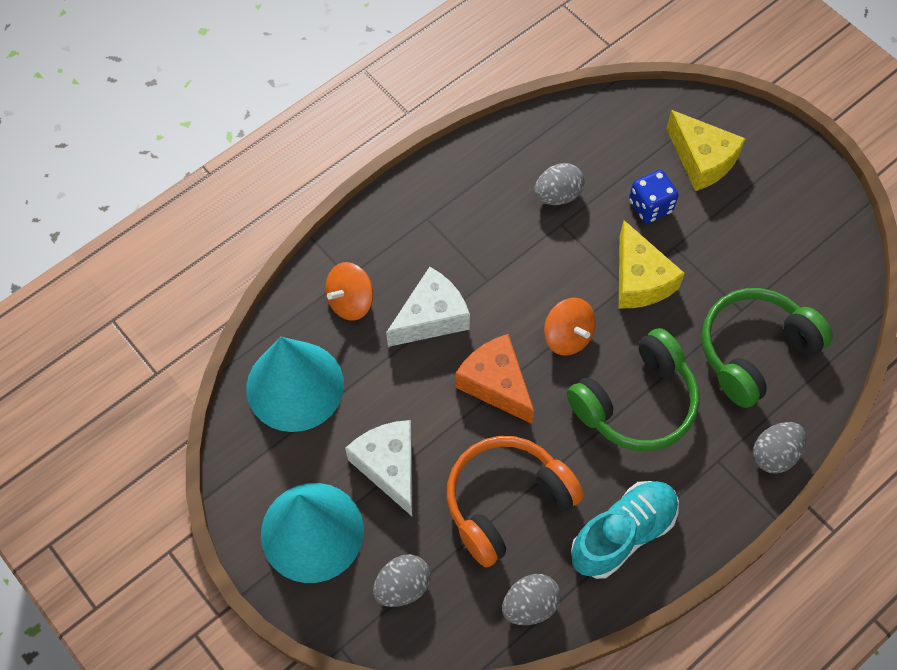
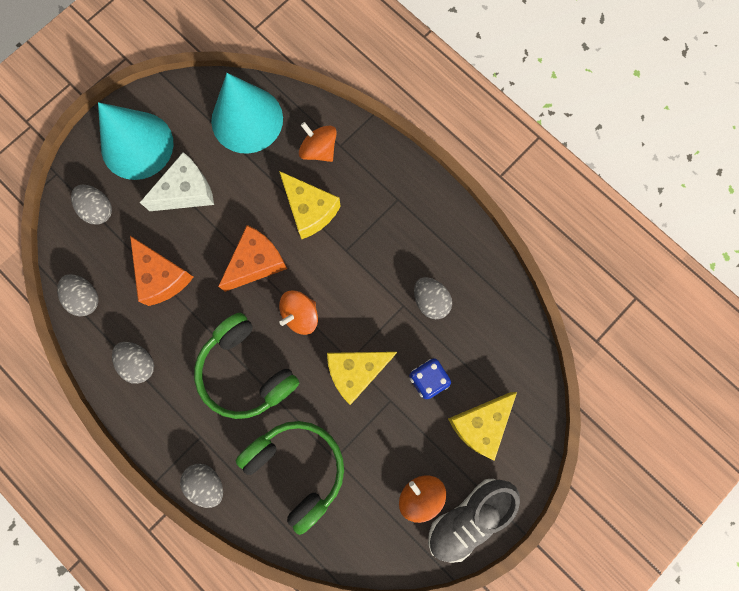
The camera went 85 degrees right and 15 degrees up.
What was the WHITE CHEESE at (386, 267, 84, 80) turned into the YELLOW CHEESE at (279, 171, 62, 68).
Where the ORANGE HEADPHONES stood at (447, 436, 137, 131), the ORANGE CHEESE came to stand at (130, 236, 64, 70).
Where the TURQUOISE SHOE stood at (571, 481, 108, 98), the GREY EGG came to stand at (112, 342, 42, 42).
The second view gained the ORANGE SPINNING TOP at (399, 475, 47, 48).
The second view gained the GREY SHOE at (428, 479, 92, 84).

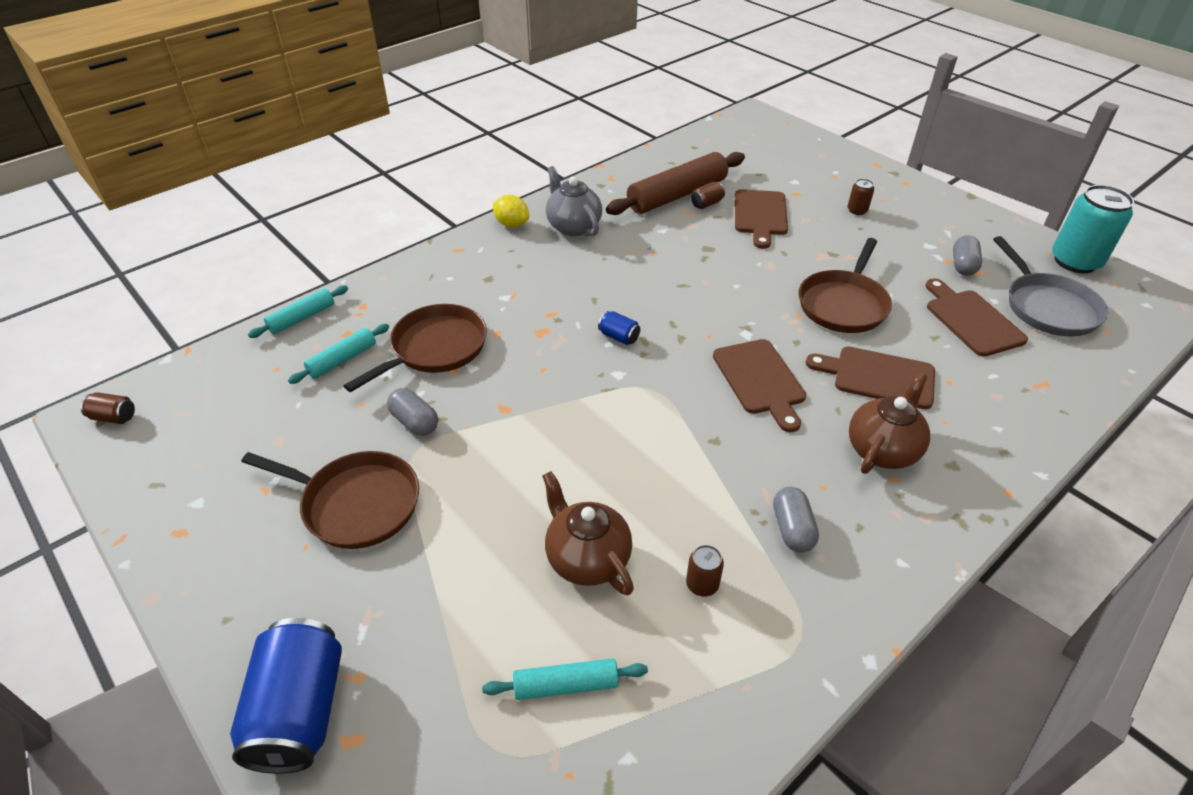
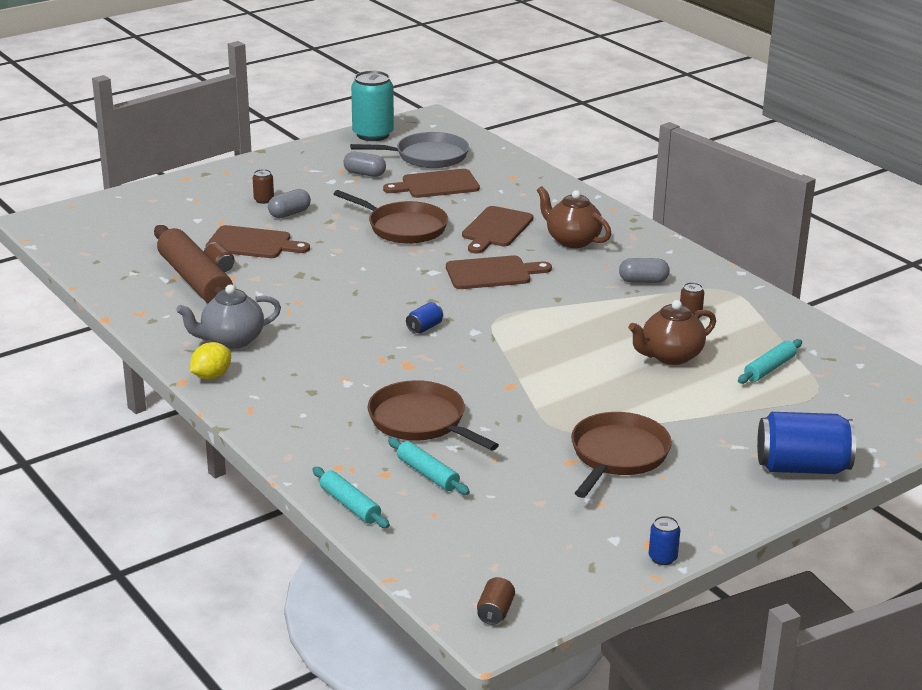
The camera went 85 degrees left and 15 degrees down.
The GREY CAPSULE ended up elsewhere, having gone from (387, 388, 51, 48) to (268, 189, 43, 29).
The TURQUOISE ROLLING PIN at (482, 658, 166, 42) ended up facing another way, 45 degrees clockwise from before.
The second view gained the BLUE CAN at (649, 516, 31, 49).

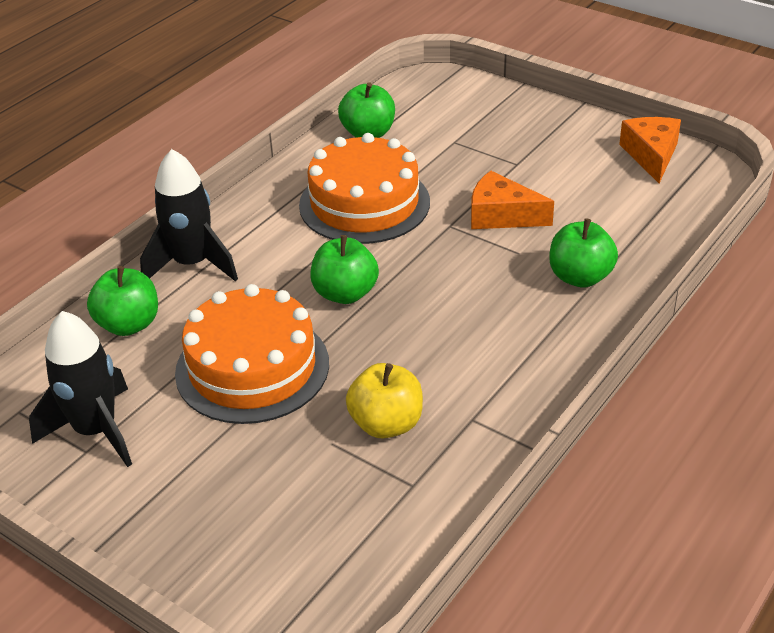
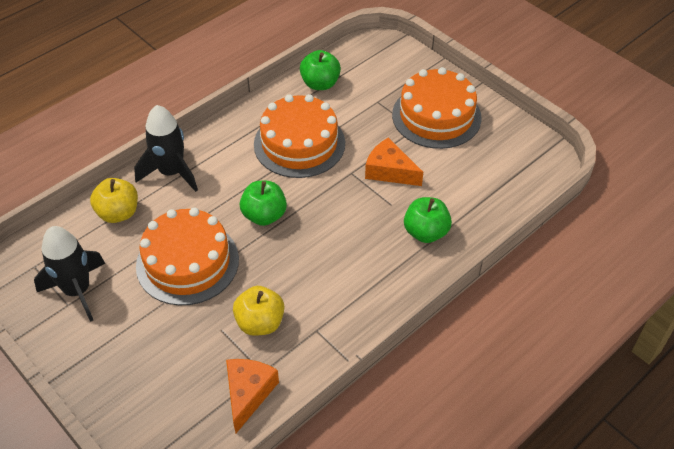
The camera went 10 degrees right and 10 degrees up.
What was the GREEN APPLE at (87, 266, 71, 70) turned into the YELLOW APPLE at (90, 178, 48, 45).
The ORANGE CHEESE ended up elsewhere, having gone from (619, 117, 62, 66) to (226, 359, 53, 74).
The second view gained the ORANGE CAKE at (392, 67, 90, 82).

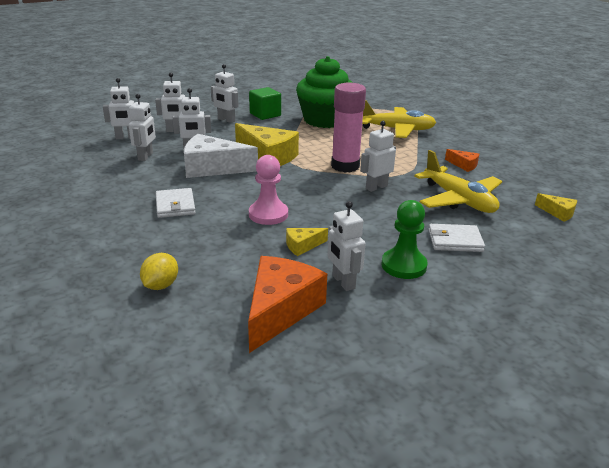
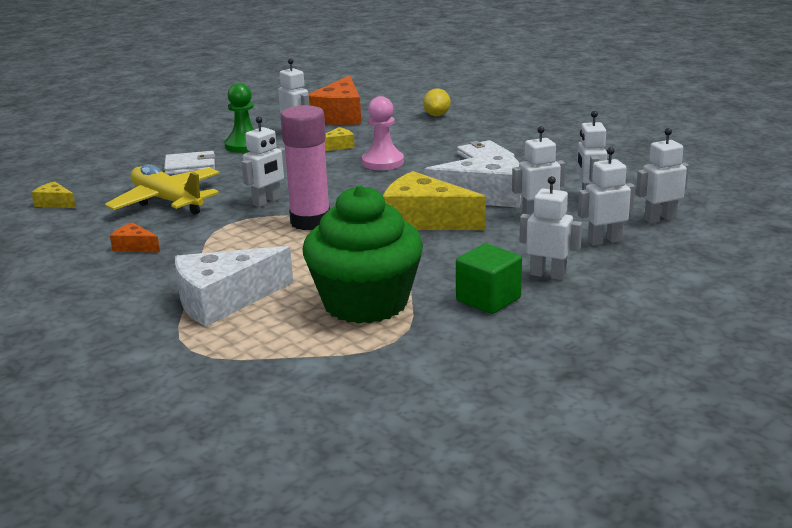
The camera went 170 degrees right and 5 degrees down.
Where the YELLOW PLANE stood at (362, 100, 74, 38), the WHITE CHEESE came to stand at (175, 246, 118, 81).

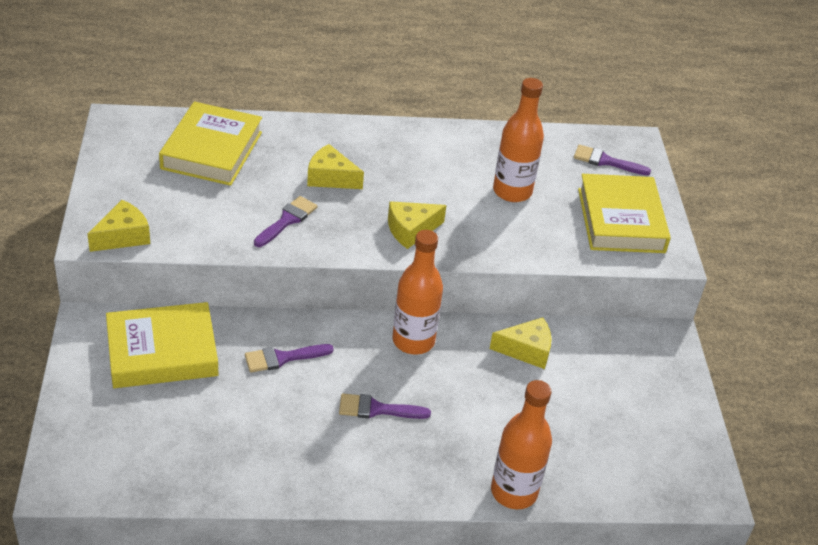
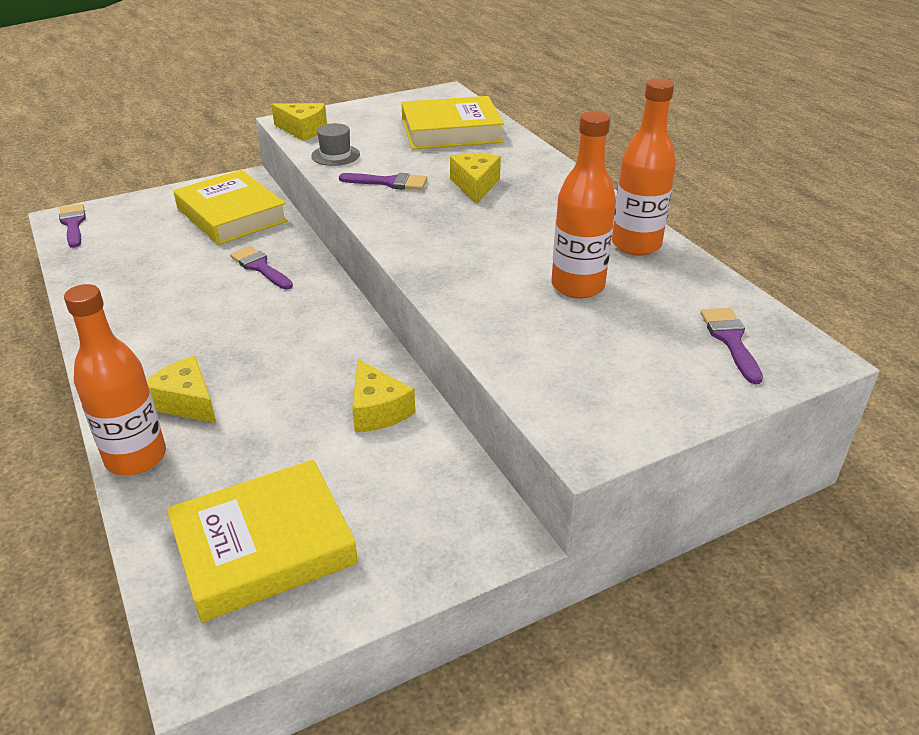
The camera went 70 degrees right and 5 degrees down.
The PURPLE BRUSH ended up elsewhere, having gone from (339, 394, 92, 25) to (59, 204, 27, 44).
The YELLOW CHEESE ended up elsewhere, having gone from (388, 201, 58, 48) to (146, 356, 70, 68).
The ORANGE BOTTLE ended up elsewhere, having gone from (393, 230, 50, 124) to (612, 78, 64, 177).
The YELLOW BOOK ended up elsewhere, having gone from (578, 174, 93, 79) to (167, 460, 191, 163).
The second view gained the GREY HAT at (311, 123, 49, 43).

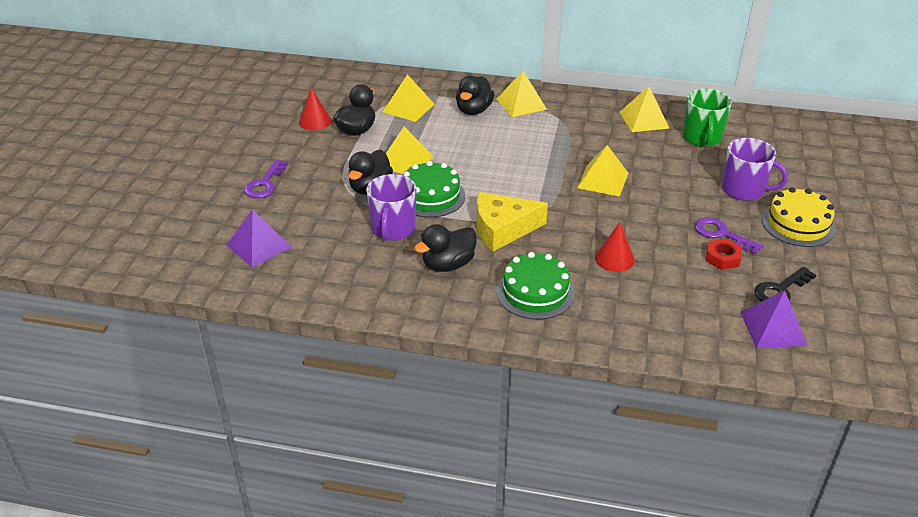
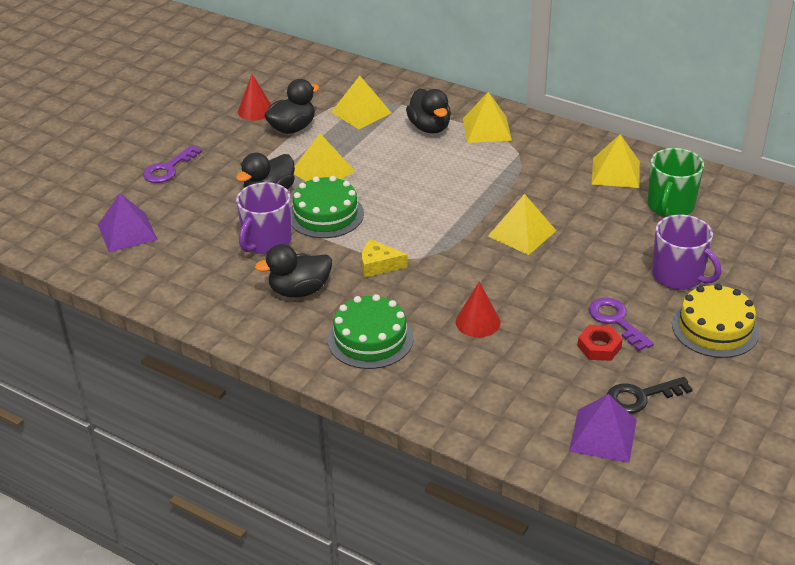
The camera went 20 degrees right and 0 degrees up.
The BLACK DUCK at (456, 76, 38, 39) ended up facing another way, 60 degrees counterclockwise from before.
The size of the YELLOW CHEESE at (477, 192, 71, 59) changed by a factor of 0.57.

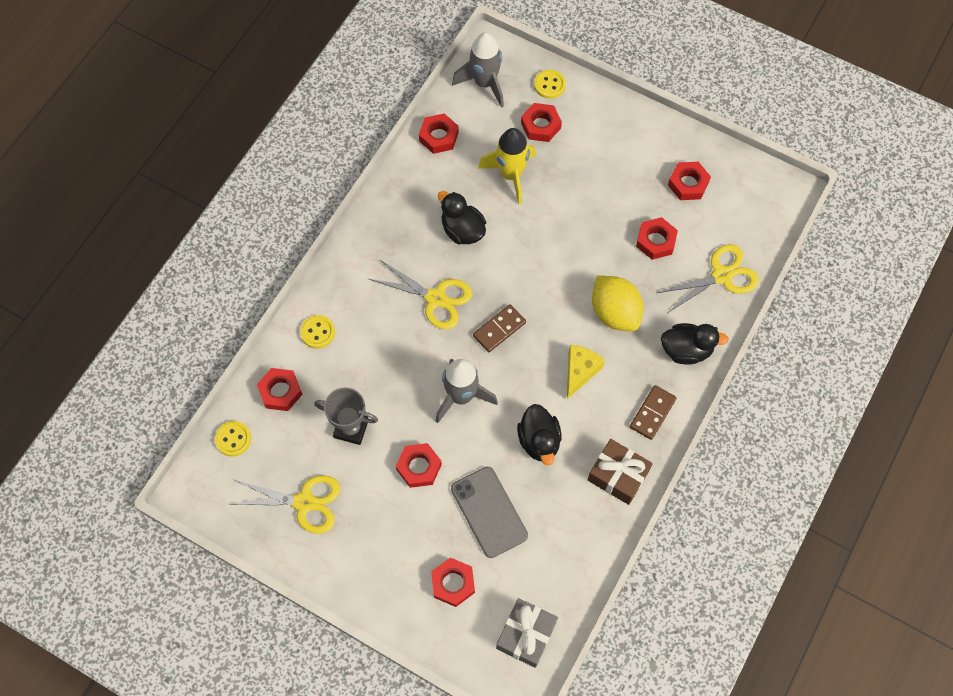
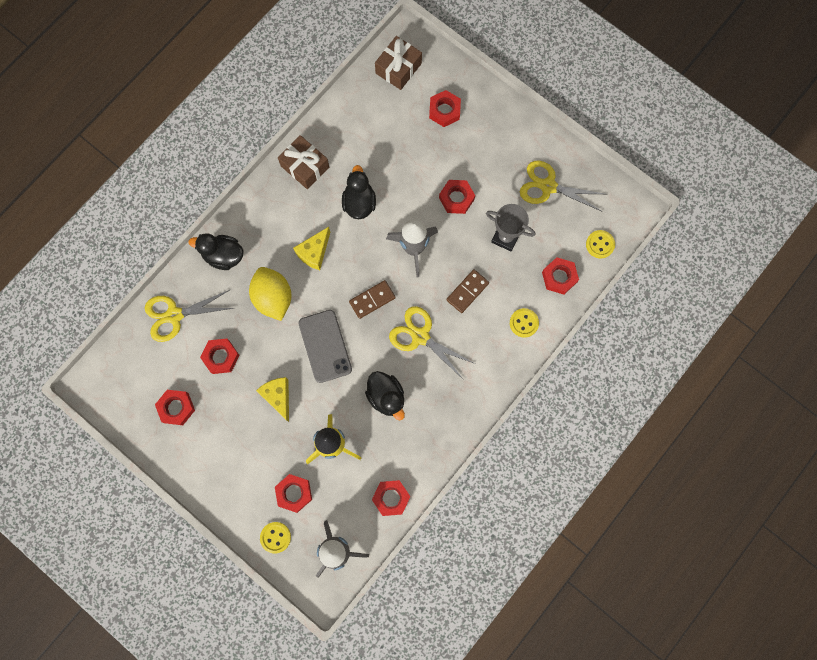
The camera went 170 degrees left and 10 degrees up.
The GREY PHONE ended up elsewhere, having gone from (451, 467, 77, 91) to (298, 310, 54, 73).
What was the GREY GIFT at (496, 598, 62, 70) turned into the BROWN GIFT at (375, 36, 47, 54).
The BROWN DOMINO ended up elsewhere, having gone from (630, 385, 47, 55) to (446, 269, 43, 44).
The second view gained the YELLOW CHEESE at (256, 377, 33, 45).

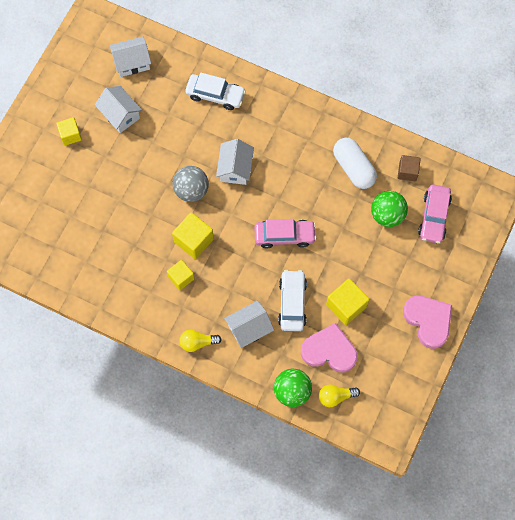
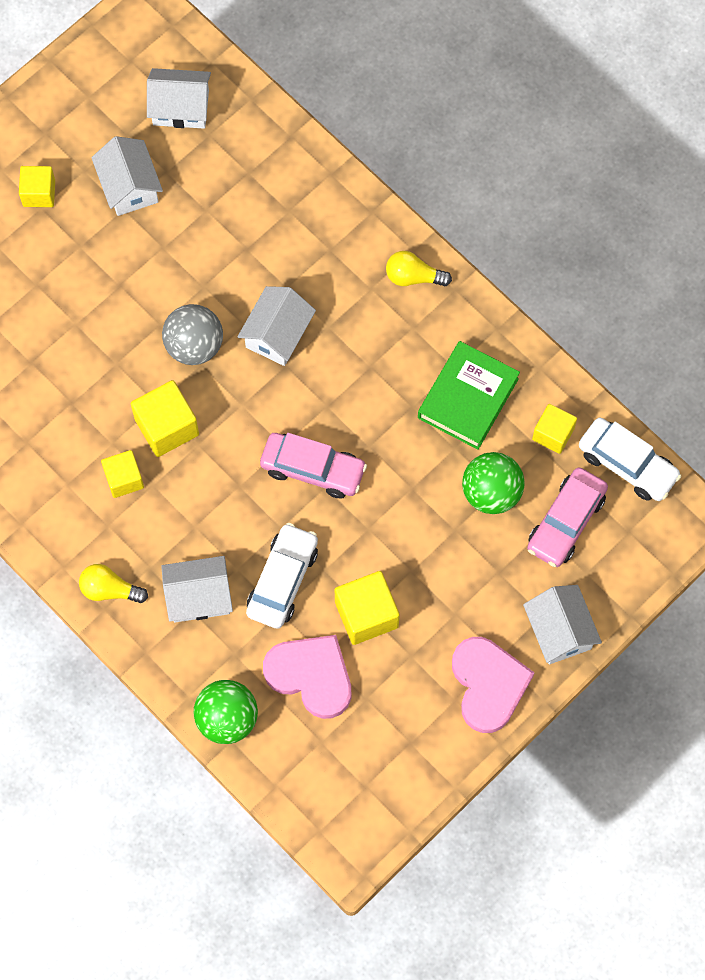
The camera went 20 degrees right and 0 degrees up.
The WHITE CAR ended up elsewhere, having gone from (186, 73, 60, 37) to (579, 418, 102, 83).
The YELLOW LIGHT BULB ended up elsewhere, having gone from (319, 384, 41, 23) to (386, 251, 66, 35).
Where the WHITE CAPSULE stood at (333, 138, 44, 51), the GREEN BOOK came to stand at (418, 341, 102, 109).
What was the BROWN CUBE at (398, 155, 23, 26) turned into the YELLOW CUBE at (532, 404, 45, 50).
The second view gained the WHITE HOUSE at (523, 585, 79, 79).

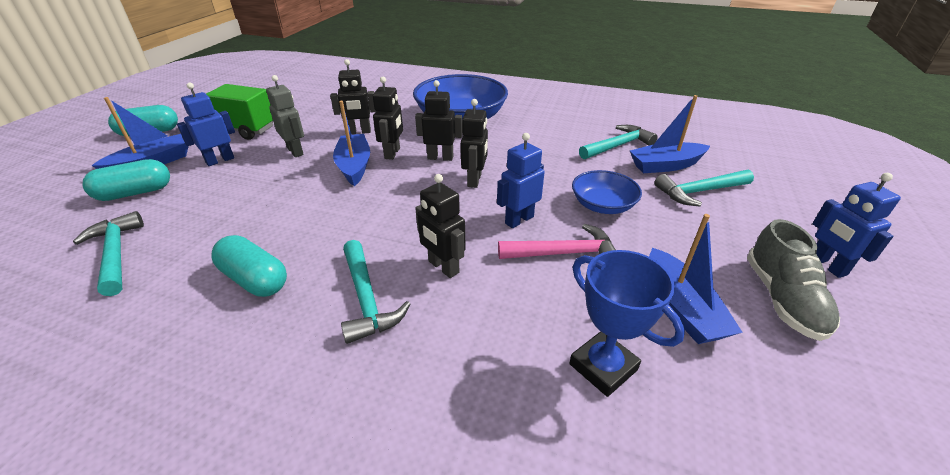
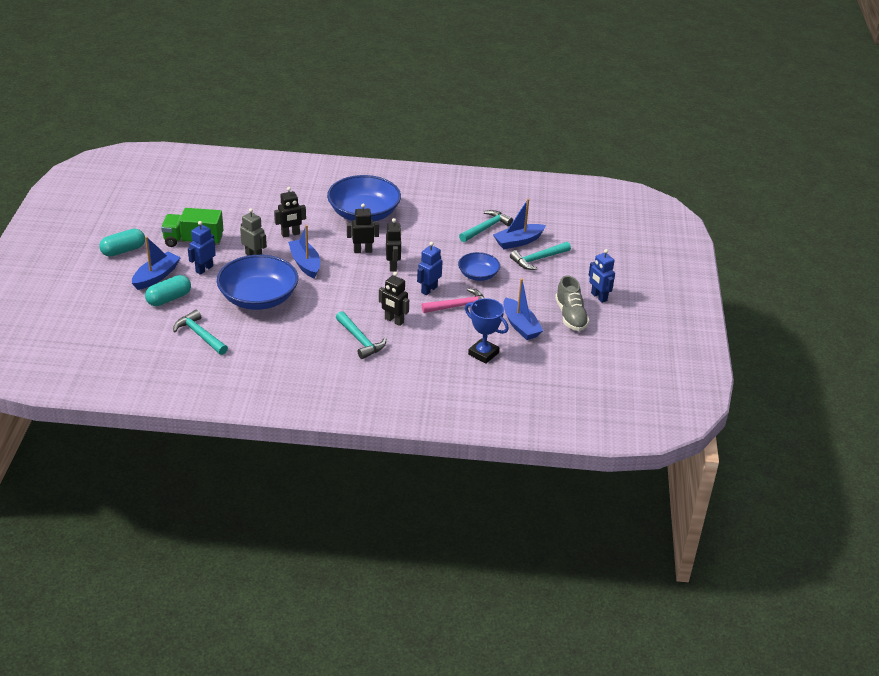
The camera went 15 degrees left and 0 degrees up.
The second view lost the TURQUOISE CAPSULE at (211, 235, 76, 62).
The second view lost the BLACK ROBOT at (373, 77, 30, 83).
The second view gained the BLUE BOWL at (217, 255, 81, 55).

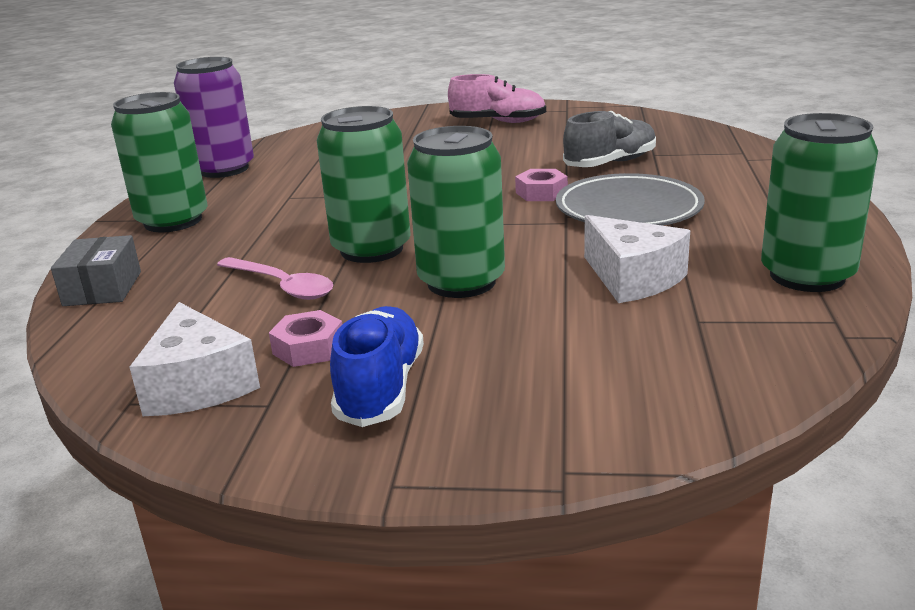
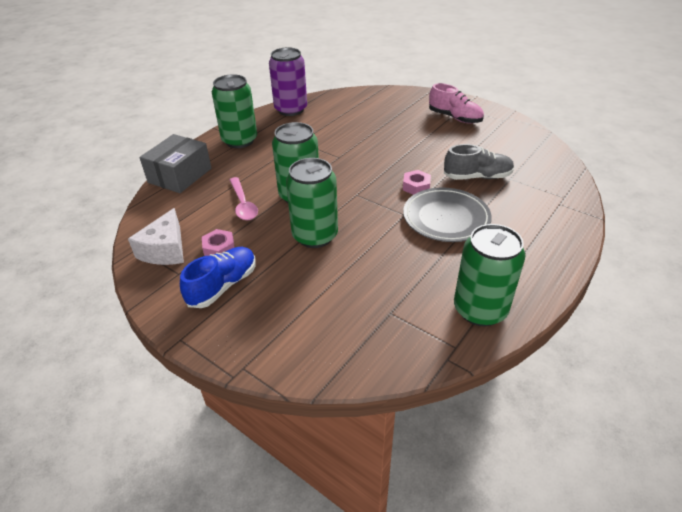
The camera went 30 degrees right and 15 degrees up.
The size of the GREY BOX at (51, 235, 90, 71) changed by a factor of 1.51.
The second view lost the WHITE CHEESE at (584, 215, 106, 88).

